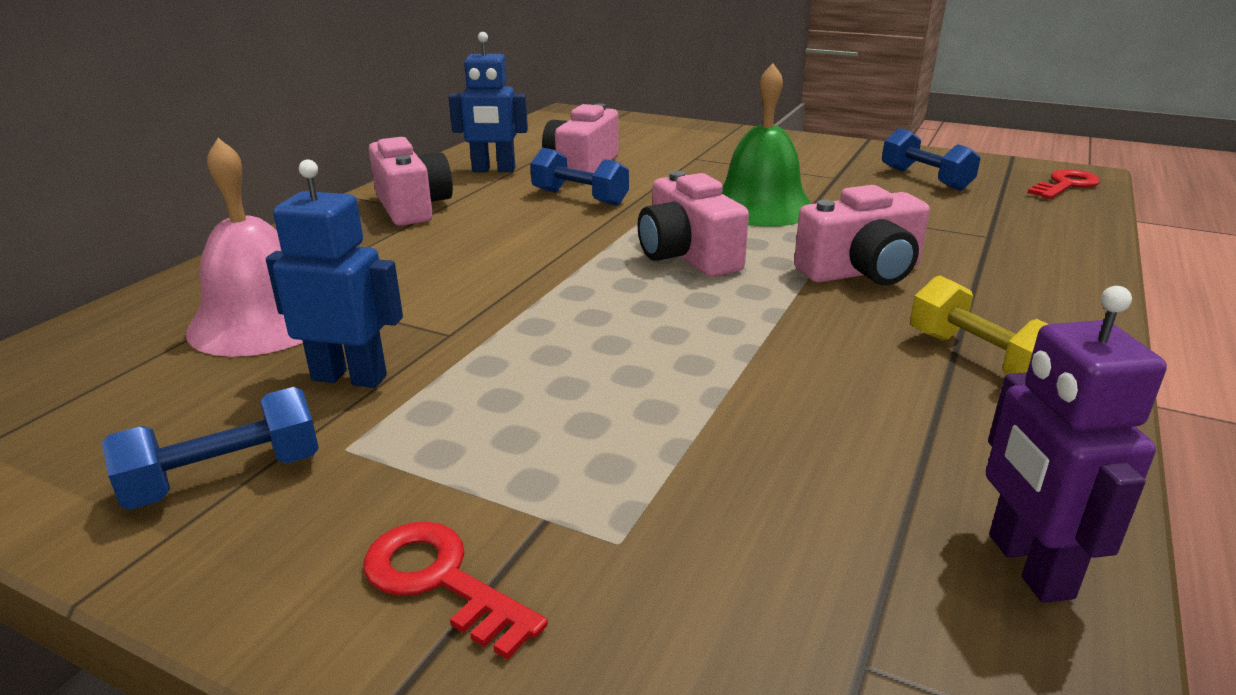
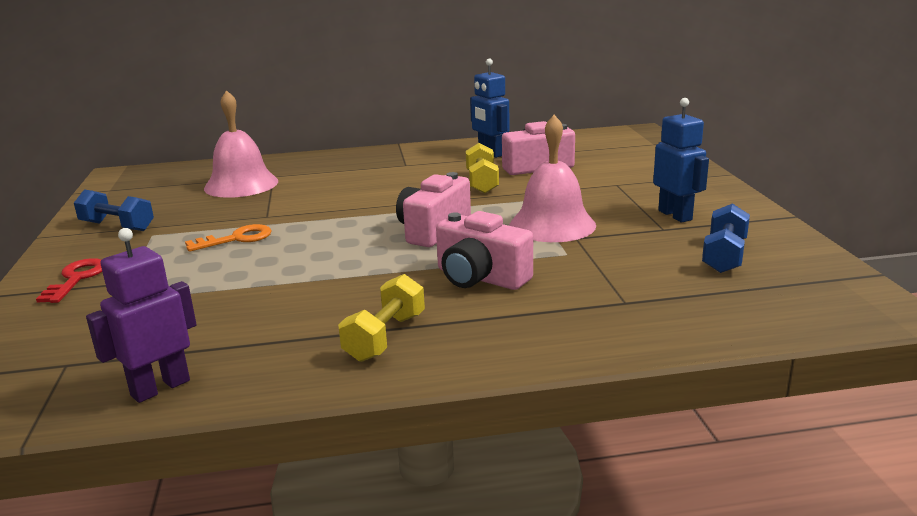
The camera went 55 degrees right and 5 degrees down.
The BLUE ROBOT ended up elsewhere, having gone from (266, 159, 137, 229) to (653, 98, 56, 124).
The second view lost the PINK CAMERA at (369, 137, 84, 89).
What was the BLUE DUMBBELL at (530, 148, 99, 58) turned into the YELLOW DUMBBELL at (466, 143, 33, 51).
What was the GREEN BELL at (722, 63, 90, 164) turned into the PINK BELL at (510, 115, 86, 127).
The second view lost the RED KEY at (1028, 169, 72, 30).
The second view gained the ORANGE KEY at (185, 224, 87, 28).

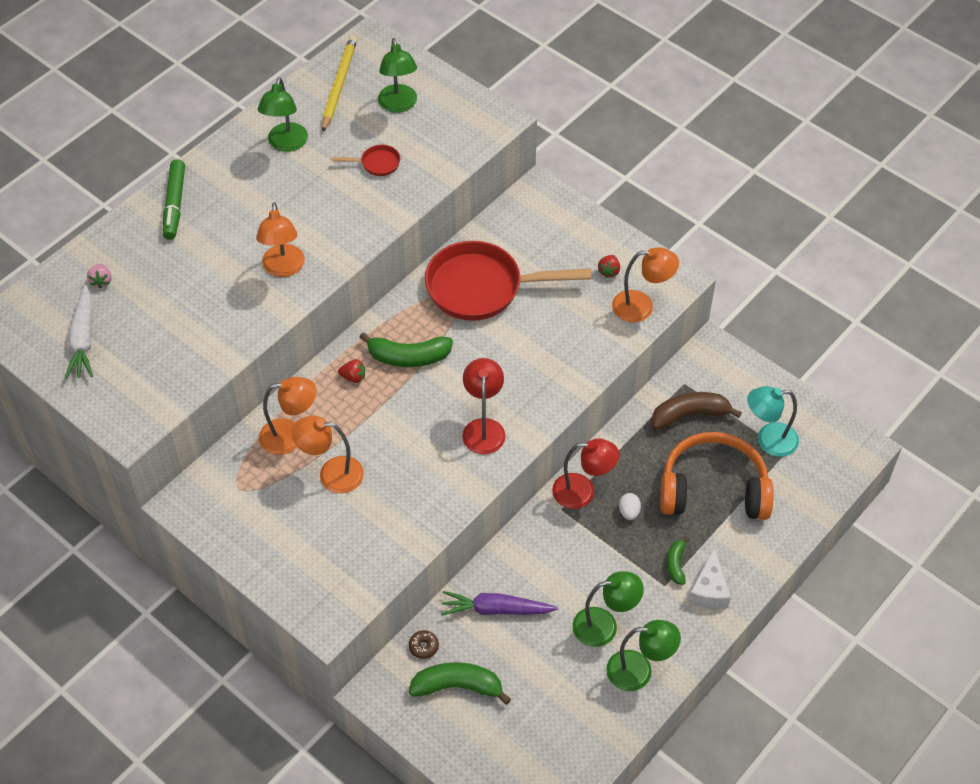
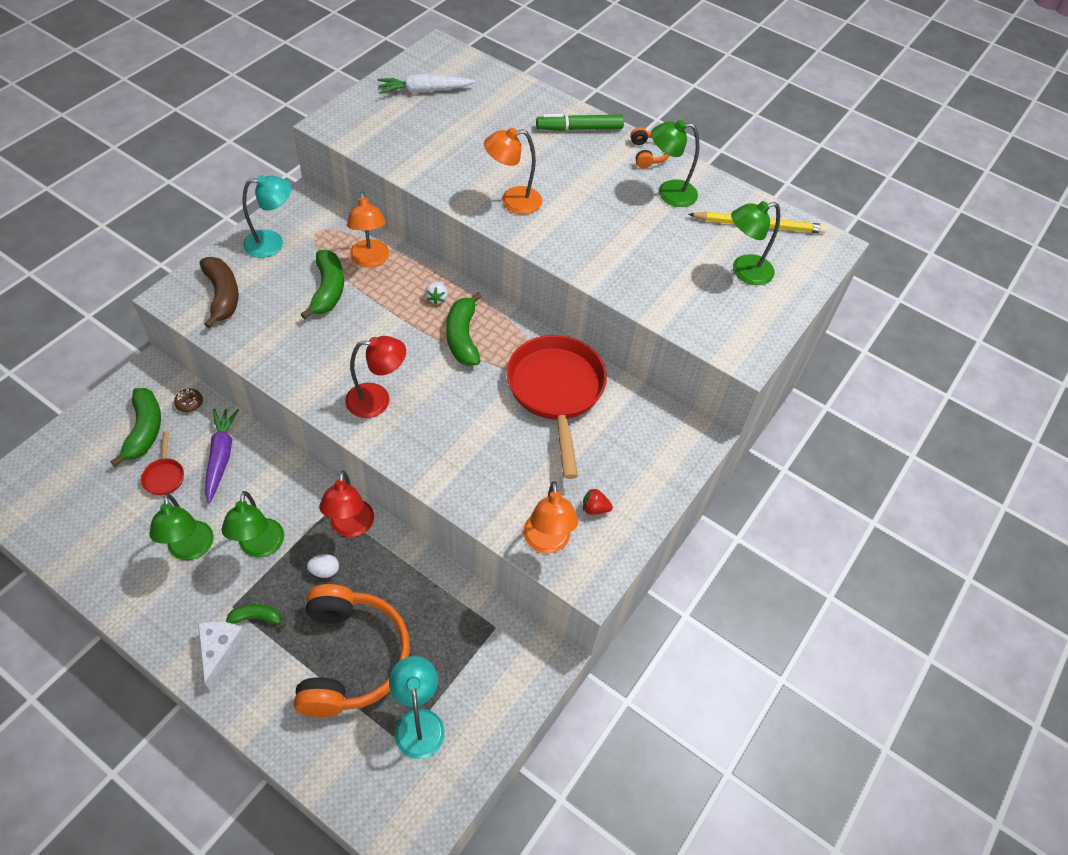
The camera went 80 degrees right and 0 degrees up.
The second view lost the PINK STRAWBERRY at (87, 263, 25, 25).
Where the ORANGE LAMP stood at (291, 416, 73, 77), the GREEN BANANA came to stand at (301, 250, 43, 70).
The RED PAN ended up elsewhere, having gone from (332, 145, 68, 31) to (141, 432, 43, 63).
What was the RED STRAWBERRY at (338, 359, 27, 24) turned into the WHITE STRAWBERRY at (425, 282, 23, 23).
The GREEN LAMP ended up elsewhere, having gone from (606, 620, 75, 71) to (221, 491, 63, 67).
The BROWN BANANA ended up elsewhere, having gone from (651, 392, 91, 38) to (200, 257, 39, 72).
The WHITE CHEESE at (688, 548, 43, 61) ended up facing another way, 90 degrees clockwise from before.
The second view gained the TURQUOISE LAMP at (242, 175, 49, 83).
The second view gained the ORANGE HEADPHONES at (630, 127, 40, 41).

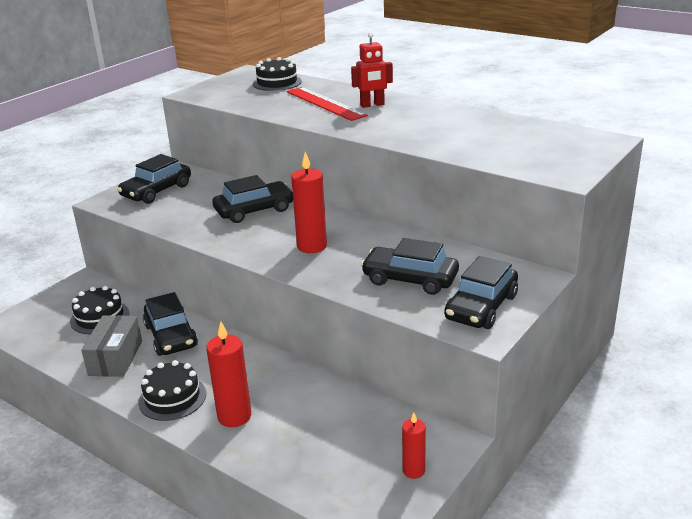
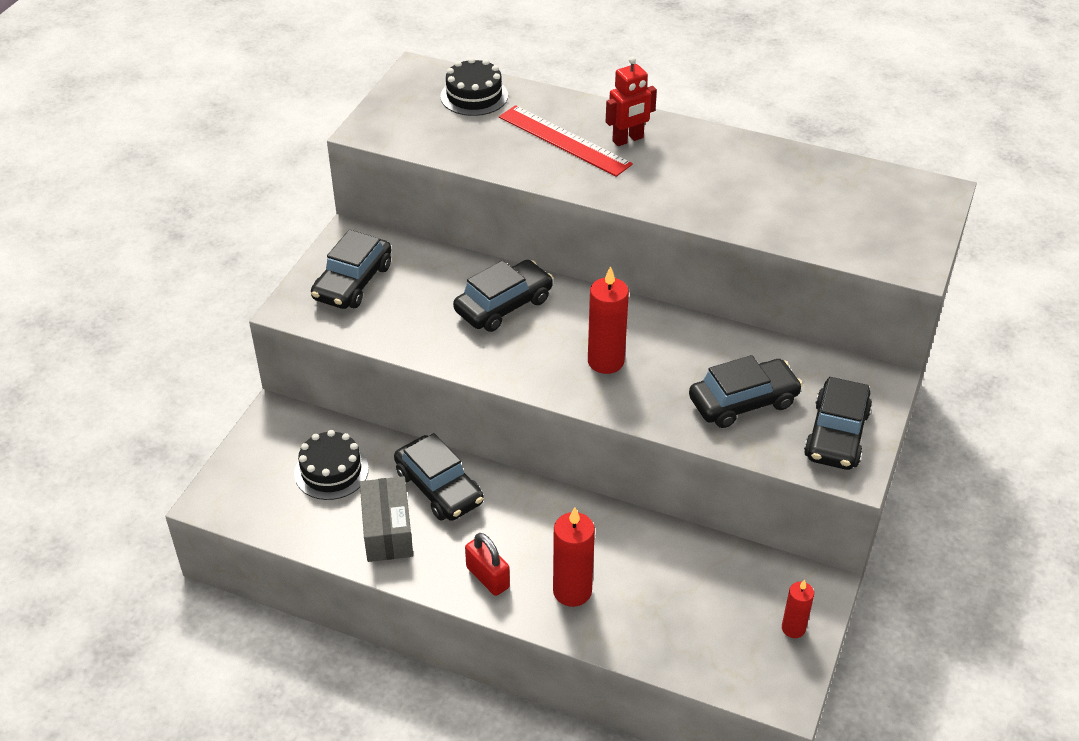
The camera went 15 degrees left and 15 degrees up.
Where the BLACK CAKE stood at (138, 360, 68, 61), the RED PADLOCK came to stand at (465, 533, 45, 63).
The BLACK CAR at (361, 238, 98, 57) ended up facing another way, 150 degrees clockwise from before.

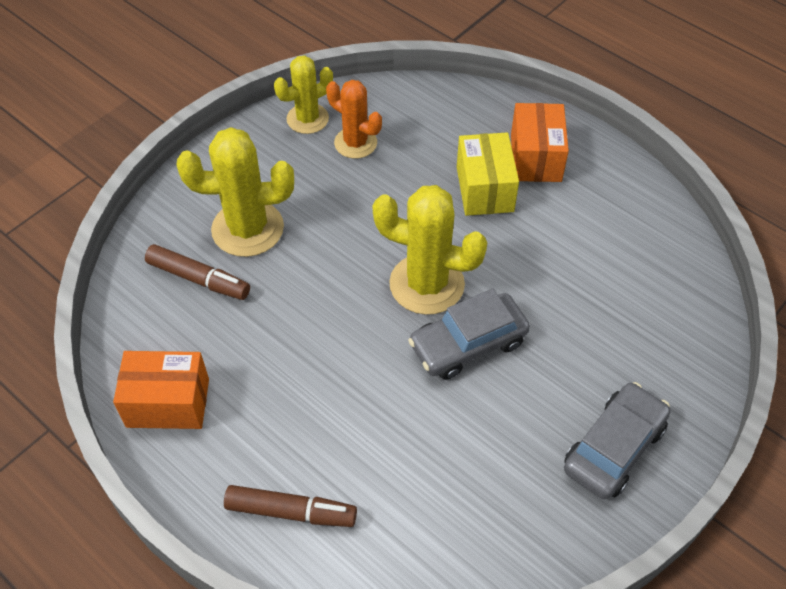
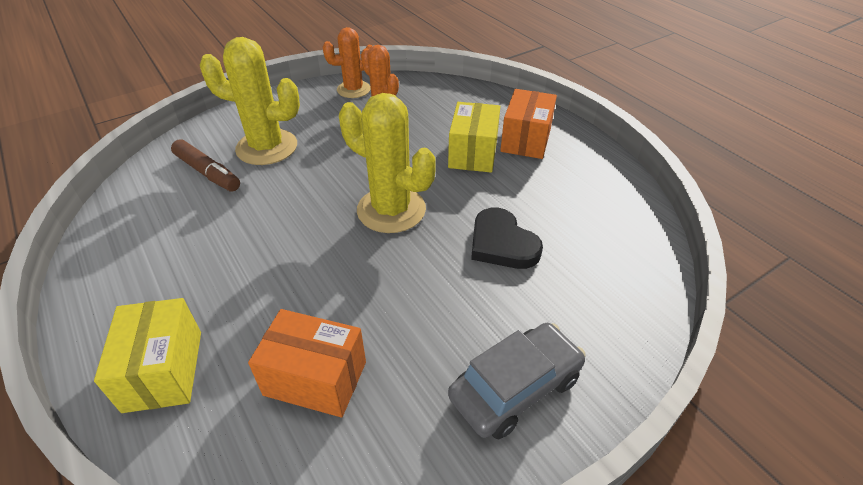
The camera went 15 degrees right and 10 degrees down.
The ORANGE BOX ended up elsewhere, having gone from (113, 351, 96, 78) to (248, 309, 118, 108).
Where the BROWN MARKER stood at (224, 485, 133, 42), the YELLOW BOX came to stand at (94, 298, 107, 115).
What was the YELLOW CACTUS at (274, 55, 59, 79) turned into the ORANGE CACTUS at (323, 27, 50, 71).
The second view lost the GREY CAR at (408, 289, 122, 91).
The second view gained the BLACK HEART at (471, 208, 72, 61).

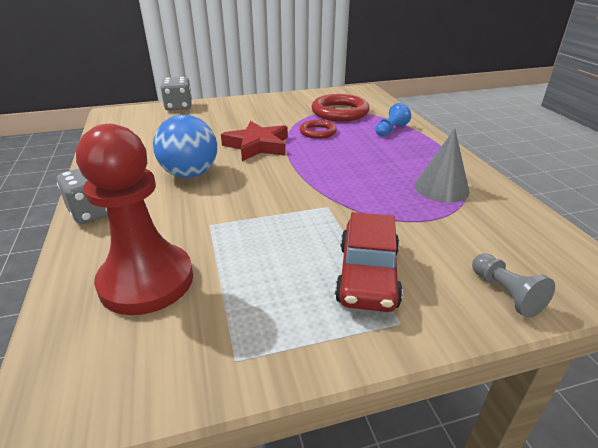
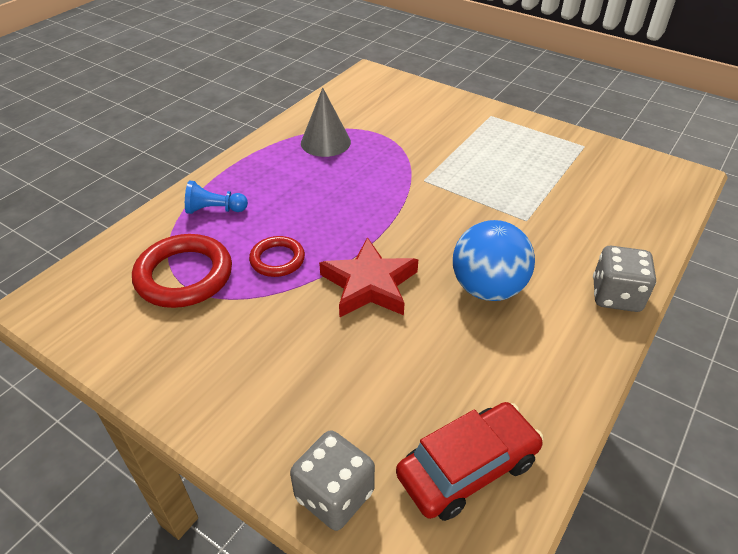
The camera went 130 degrees left and 10 degrees up.
The second view lost the RED PAWN at (76, 124, 117, 191).
The RED CAR ended up elsewhere, having gone from (335, 212, 68, 100) to (396, 402, 148, 119).
The second view lost the GREY PAWN at (472, 253, 83, 65).

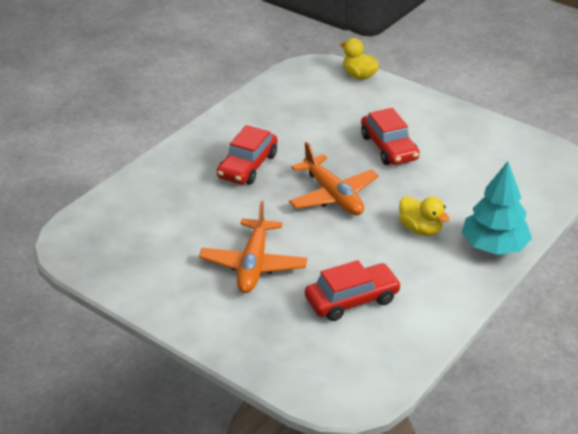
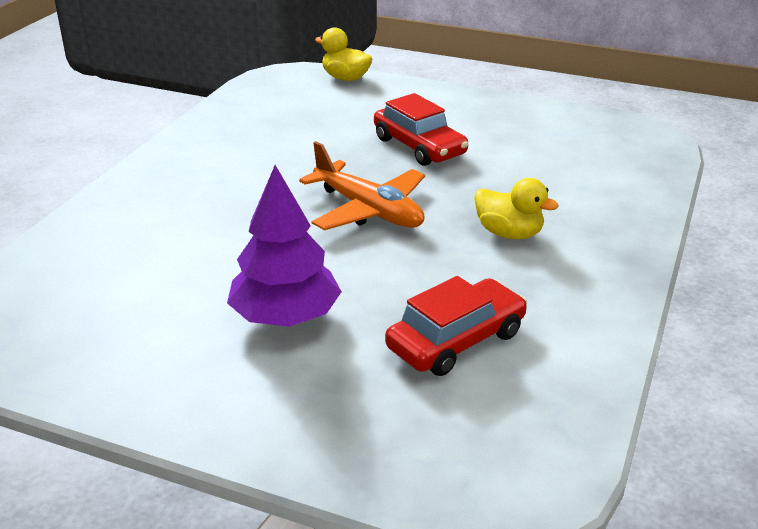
The camera went 15 degrees left and 5 degrees down.
Where the ORANGE PLANE stood at (199, 201, 108, 92), the PURPLE TREE came to stand at (227, 165, 115, 162).
The second view lost the RED CAR at (217, 125, 61, 60).
The second view lost the TURQUOISE TREE at (462, 161, 70, 94).

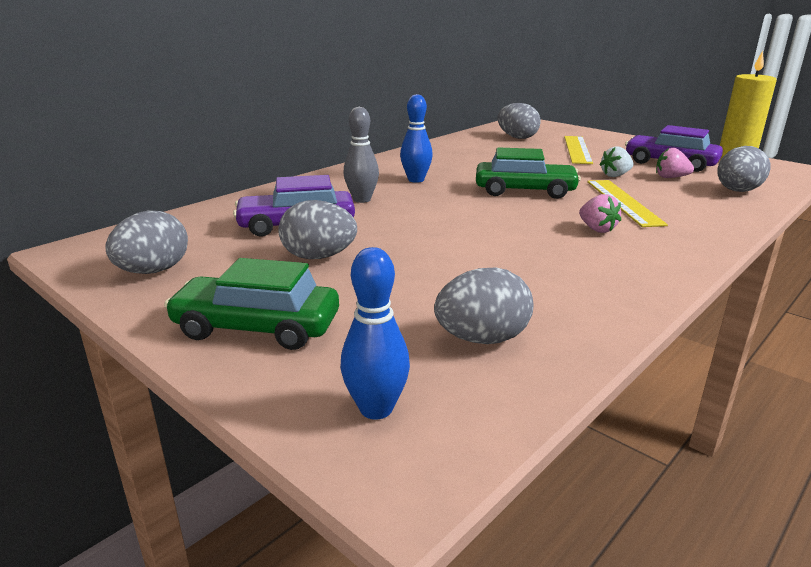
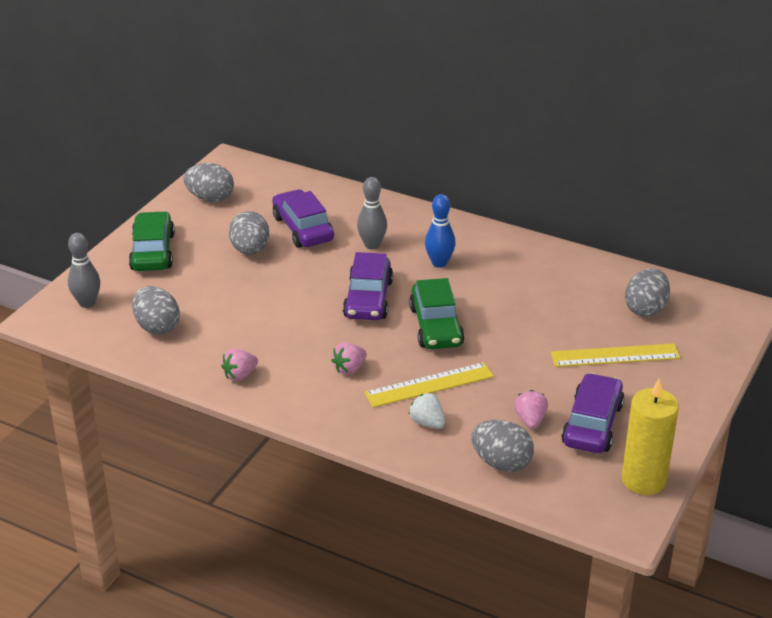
The camera went 75 degrees right and 10 degrees up.
What was the BLUE BOWLING PIN at (340, 247, 70, 173) turned into the GREY BOWLING PIN at (68, 233, 32, 75).
The WHITE STRAWBERRY ended up elsewhere, having gone from (600, 146, 33, 31) to (409, 393, 36, 36).
The second view gained the PINK STRAWBERRY at (221, 349, 37, 32).
The second view gained the PURPLE CAR at (343, 252, 50, 68).

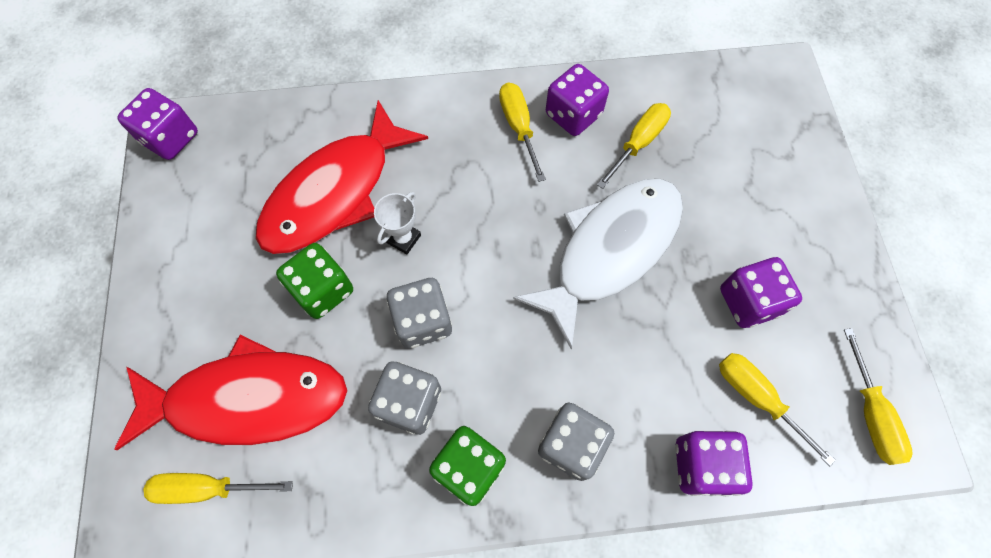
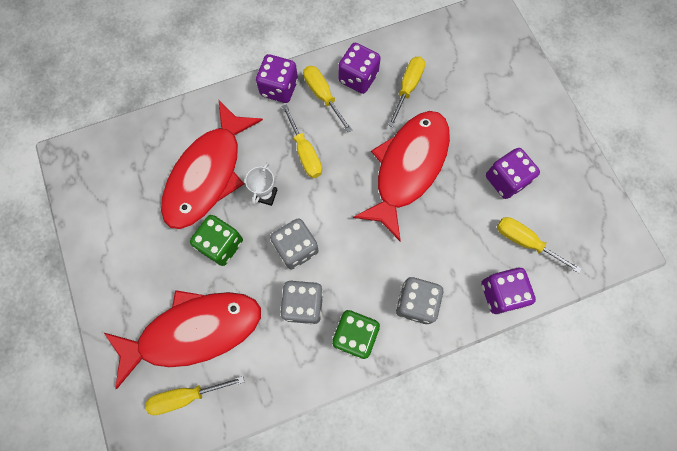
The camera went 15 degrees left and 5 degrees up.
The PURPLE DICE ended up elsewhere, having gone from (117, 88, 81, 72) to (256, 54, 42, 49).
What was the WHITE FISH at (513, 179, 170, 170) turned into the RED FISH at (353, 111, 97, 130).
The YELLOW SCREWDRIVER ended up elsewhere, having gone from (844, 328, 69, 137) to (282, 104, 40, 74).

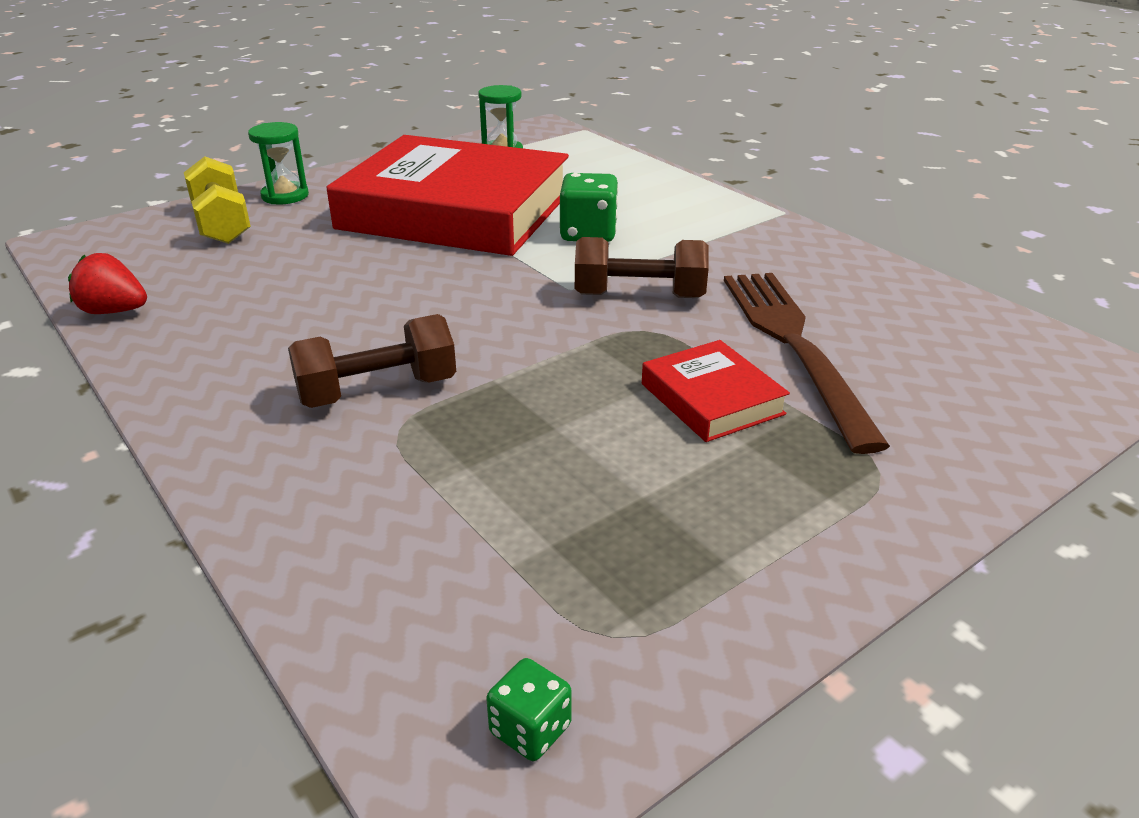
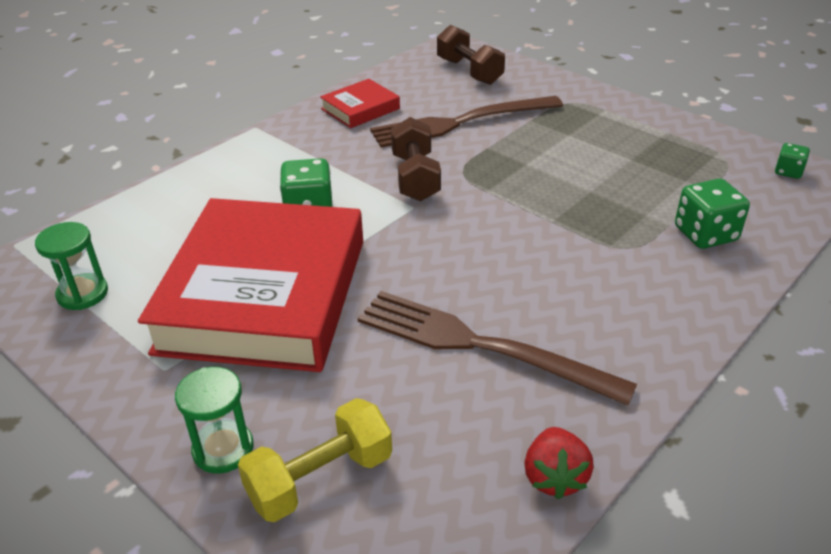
The camera went 100 degrees left and 5 degrees up.
The BROWN DUMBBELL ended up elsewhere, having gone from (288, 314, 168, 94) to (437, 25, 68, 60).
The RED BOOK ended up elsewhere, having gone from (642, 340, 148, 102) to (320, 79, 80, 49).
The second view gained the BROWN FORK at (358, 291, 279, 115).
The second view gained the GREEN DICE at (675, 178, 75, 71).

